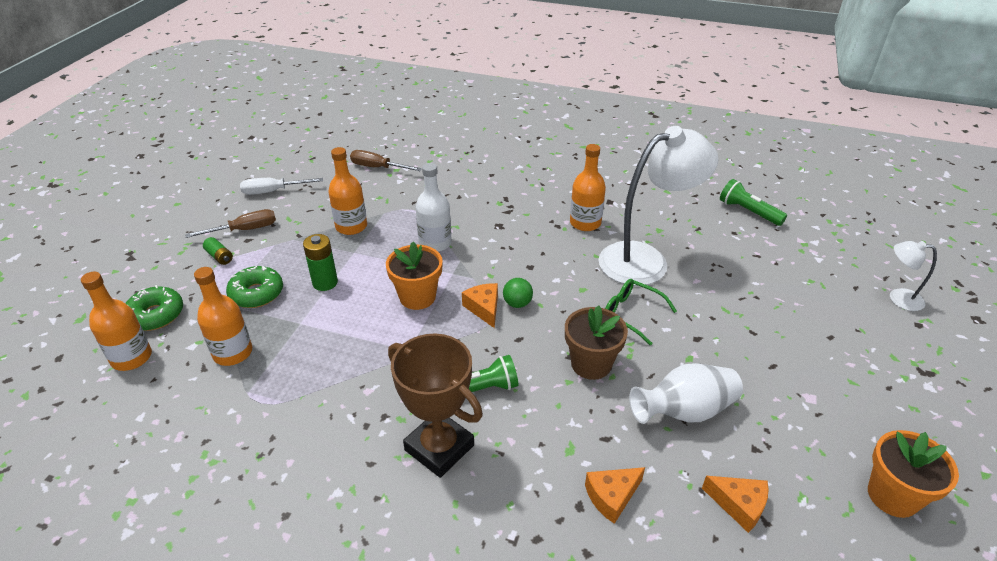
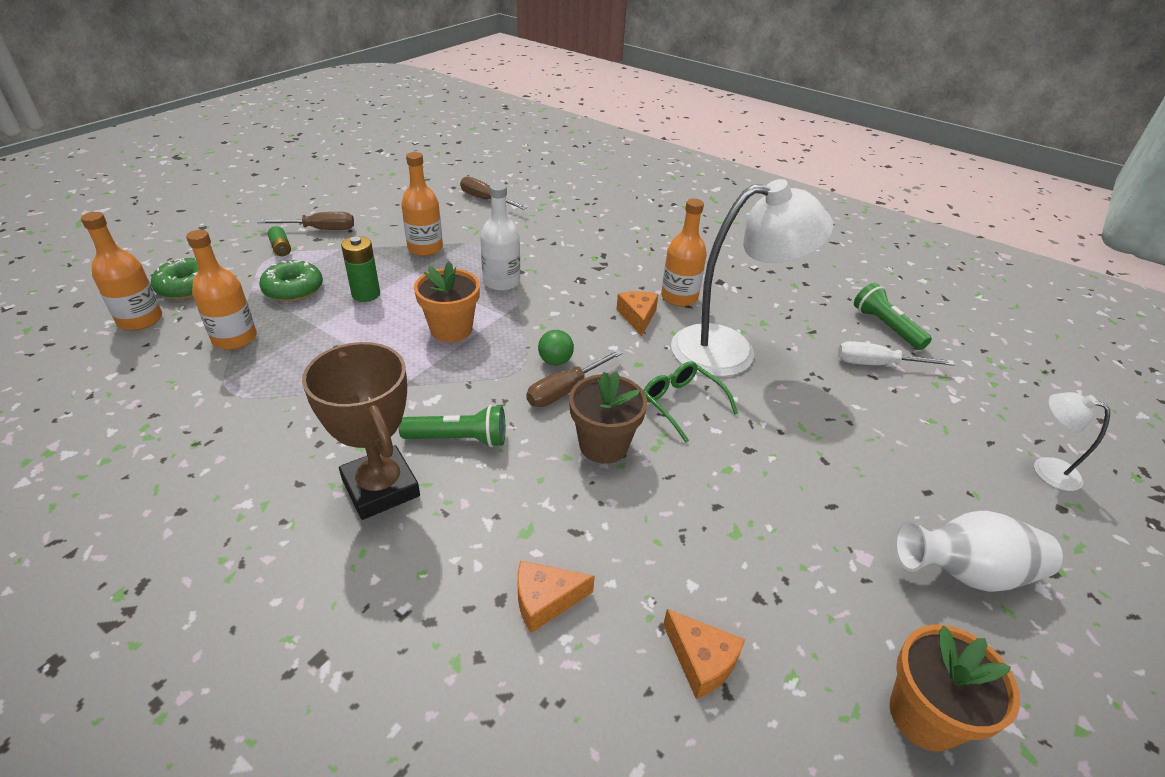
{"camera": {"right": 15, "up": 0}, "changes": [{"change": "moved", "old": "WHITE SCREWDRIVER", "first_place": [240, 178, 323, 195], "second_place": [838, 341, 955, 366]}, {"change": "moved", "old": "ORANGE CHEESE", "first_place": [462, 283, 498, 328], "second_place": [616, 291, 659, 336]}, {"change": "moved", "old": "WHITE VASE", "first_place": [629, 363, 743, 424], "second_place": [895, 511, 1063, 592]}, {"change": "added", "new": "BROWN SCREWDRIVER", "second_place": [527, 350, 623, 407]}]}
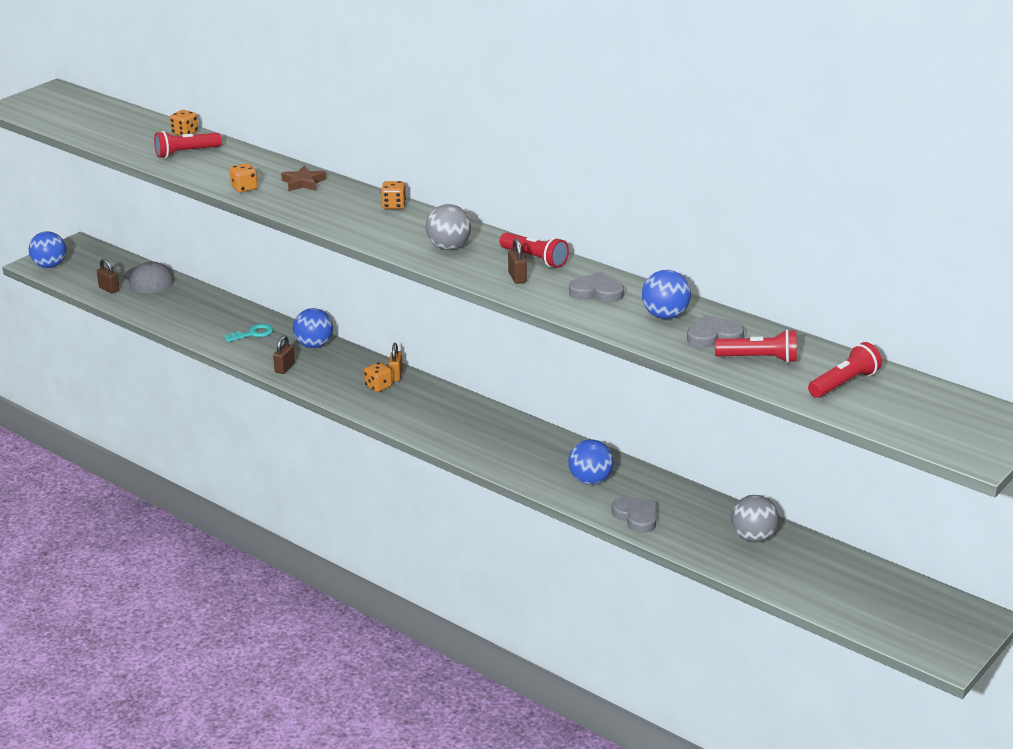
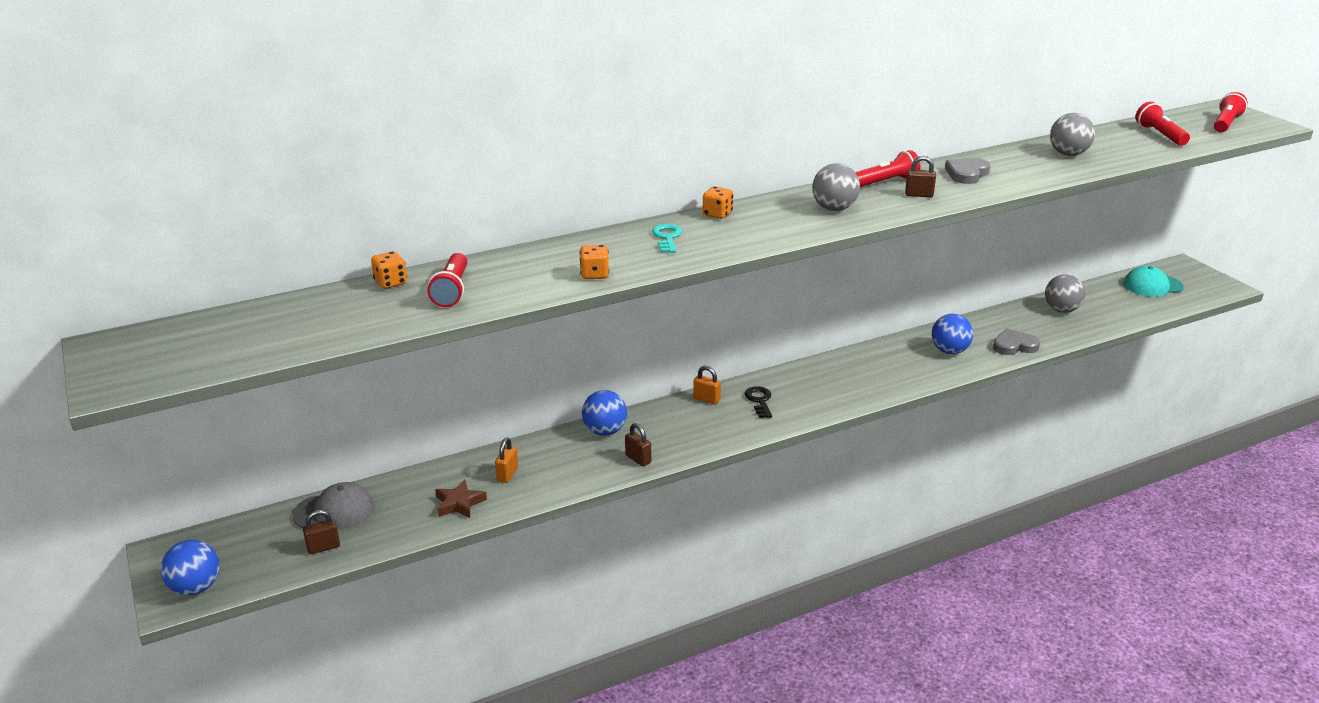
{"camera": {"right": -65, "up": 0}, "changes": [{"change": "moved", "old": "TURQUOISE KEY", "first_place": [224, 324, 273, 342], "second_place": [652, 224, 682, 253]}, {"change": "moved", "old": "BROWN STAR", "first_place": [281, 166, 326, 191], "second_place": [435, 479, 487, 518]}, {"change": "removed", "old": "ORANGE DICE", "first_place": [364, 362, 392, 392]}, {"change": "removed", "old": "BLUE BALL", "first_place": [642, 270, 691, 319]}, {"change": "replaced", "old": "GREY HEART", "new": "GREY BALL", "first_place": [687, 315, 744, 348], "second_place": [1050, 113, 1095, 156]}, {"change": "moved", "old": "RED FLASHLIGHT", "first_place": [715, 329, 797, 363], "second_place": [1214, 92, 1248, 132]}, {"change": "added", "new": "ORANGE PADLOCK", "second_place": [495, 438, 518, 483]}, {"change": "added", "new": "BLACK KEY", "second_place": [745, 386, 772, 418]}, {"change": "added", "new": "TURQUOISE CAP", "second_place": [1123, 266, 1184, 297]}]}
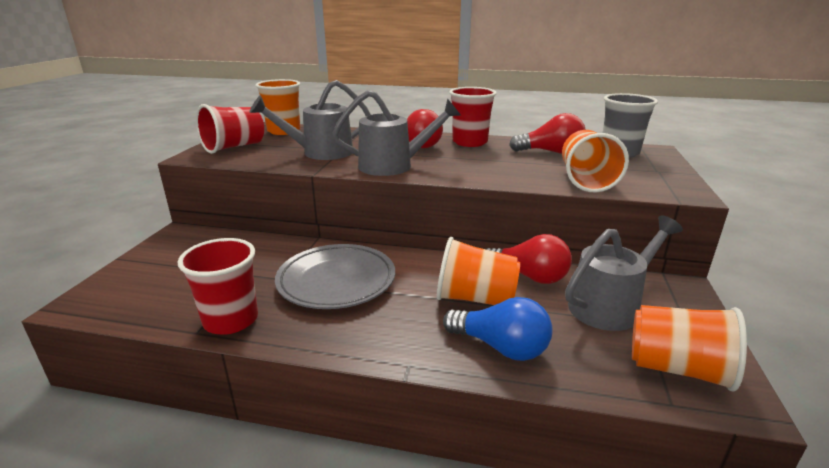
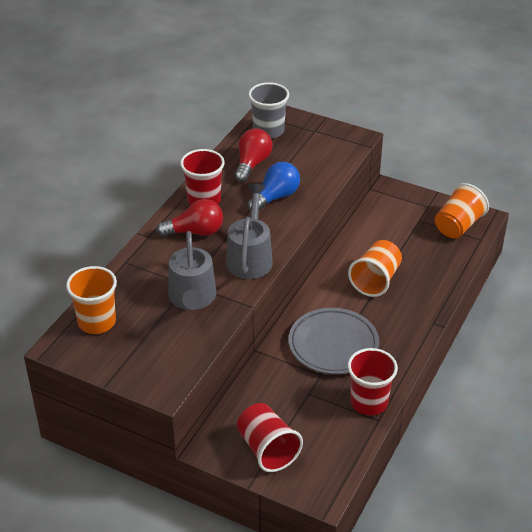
{"camera": {"right": -75, "up": 15}, "changes": [{"change": "moved", "old": "RED CUP", "first_place": [196, 104, 264, 154], "second_place": [237, 403, 303, 472]}, {"change": "moved", "old": "BLUE LIGHT BULB", "first_place": [443, 297, 553, 361], "second_place": [247, 162, 300, 212]}, {"change": "removed", "old": "RED LIGHT BULB", "first_place": [486, 234, 572, 284]}, {"change": "removed", "old": "ORANGE CUP", "first_place": [562, 130, 629, 192]}, {"change": "removed", "old": "GREY WATERING CAN", "first_place": [565, 215, 683, 331]}]}
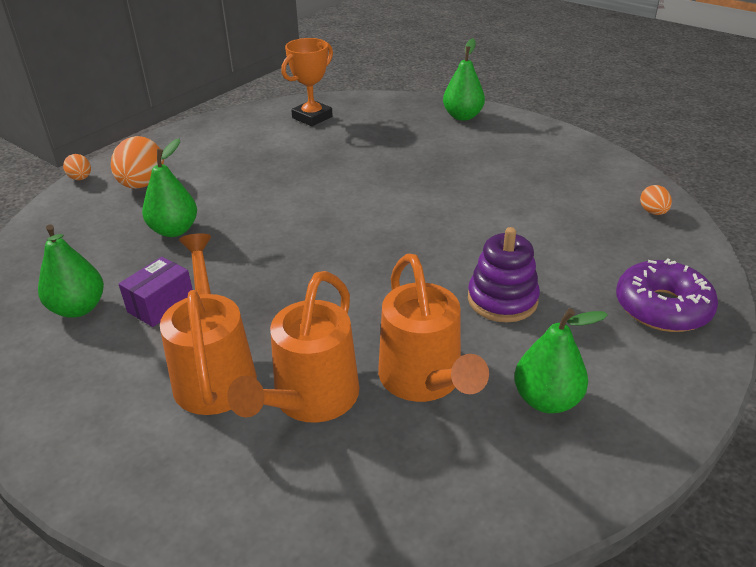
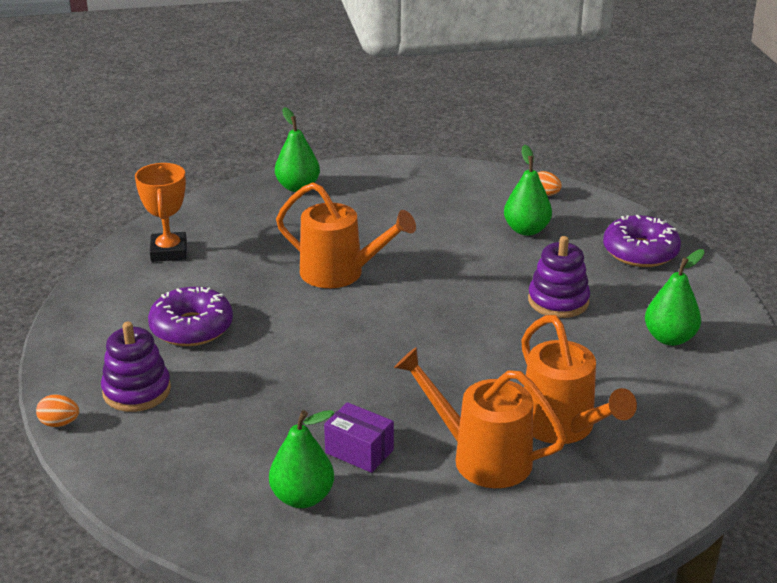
{"camera": {"right": -50, "up": -5}, "changes": [{"change": "replaced", "old": "ORANGE EGG", "new": "PURPLE STACKING TOY", "first_place": [111, 136, 164, 189], "second_place": [101, 322, 171, 412]}, {"change": "turned", "old": "PURPLE BOX", "first_place": [119, 257, 193, 327], "second_place": [324, 402, 394, 473], "degrees": -45}, {"change": "moved", "old": "GREEN PEAR", "first_place": [142, 139, 197, 237], "second_place": [504, 145, 552, 236]}, {"change": "moved", "old": "ORANGE WATERING CAN", "first_place": [378, 254, 489, 402], "second_place": [276, 182, 416, 288]}, {"change": "added", "new": "PURPLE DONUT", "second_place": [148, 287, 233, 346]}]}
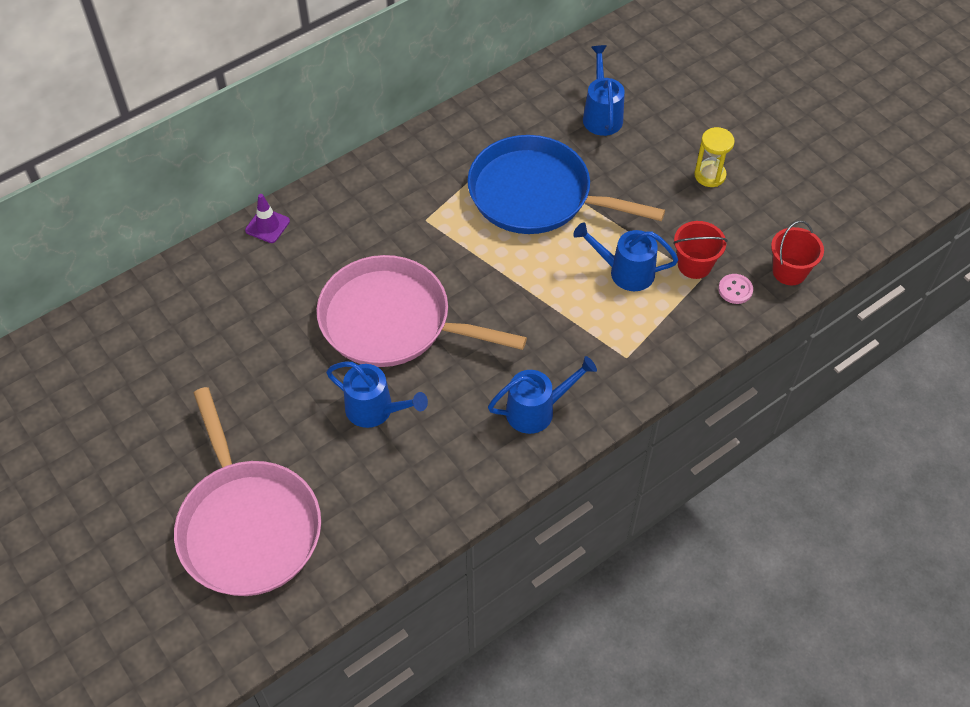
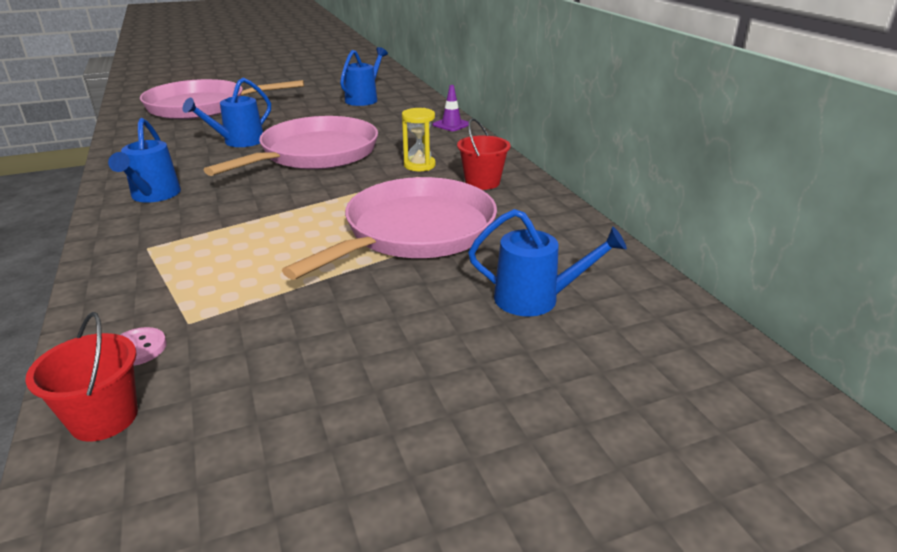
{"camera": {"right": 105, "up": -25}, "changes": [{"change": "recoloured", "old": "BLUE PAN", "new": "PINK PAN", "first_place": [467, 135, 665, 234], "second_place": [282, 177, 497, 280]}, {"change": "moved", "old": "BLUE WATERING CAN", "first_place": [573, 222, 678, 291], "second_place": [340, 47, 388, 106]}, {"change": "moved", "old": "RED BUCKET", "first_place": [673, 221, 728, 279], "second_place": [457, 118, 511, 190]}, {"change": "moved", "old": "YELLOW HOURGLASS", "first_place": [694, 127, 735, 187], "second_place": [402, 108, 436, 171]}]}
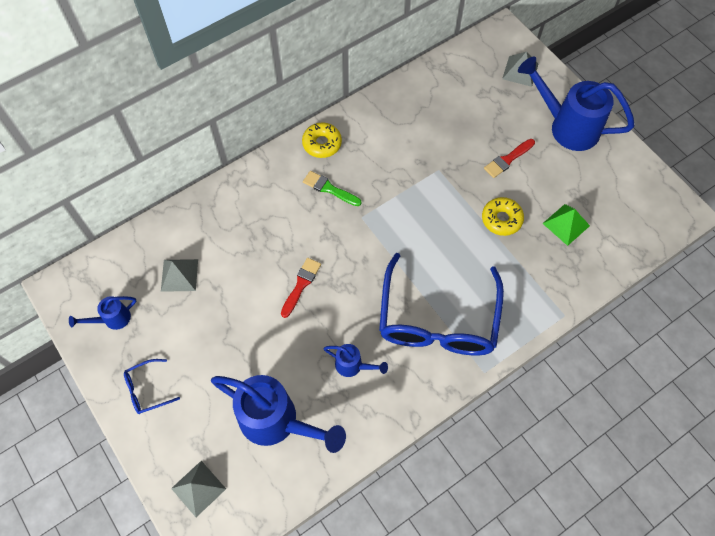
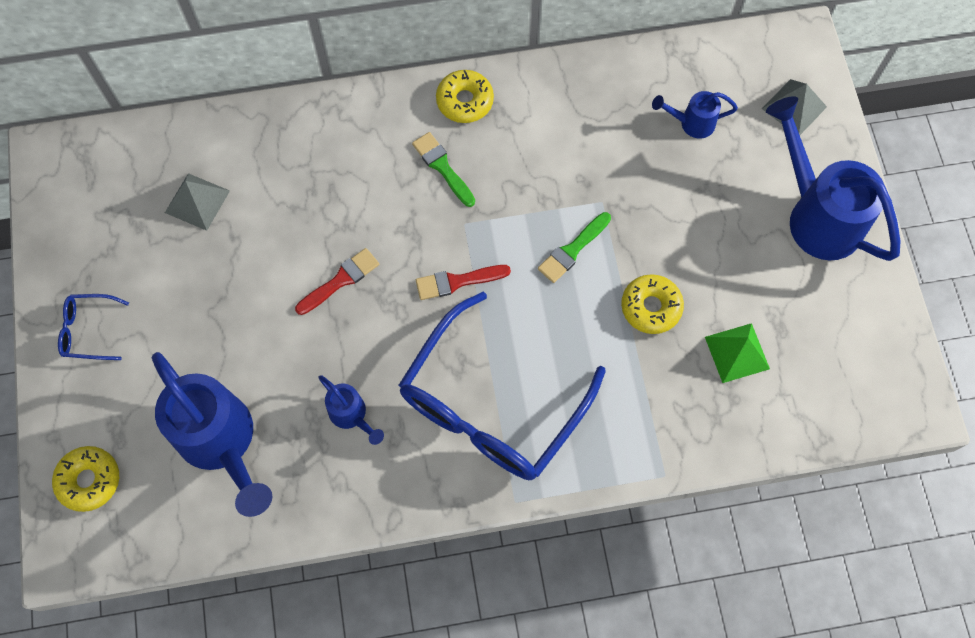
{"camera": {"right": 25, "up": 5}, "changes": [{"change": "moved", "old": "BLUE WATERING CAN", "first_place": [69, 296, 136, 330], "second_place": [652, 91, 738, 139]}, {"change": "replaced", "old": "GREY PYRAMID", "new": "YELLOW DONUT", "first_place": [171, 461, 226, 517], "second_place": [52, 446, 119, 512]}, {"change": "moved", "old": "RED BRUSH", "first_place": [484, 139, 535, 178], "second_place": [416, 265, 511, 300]}, {"change": "added", "new": "GREEN BRUSH", "second_place": [538, 212, 611, 283]}]}
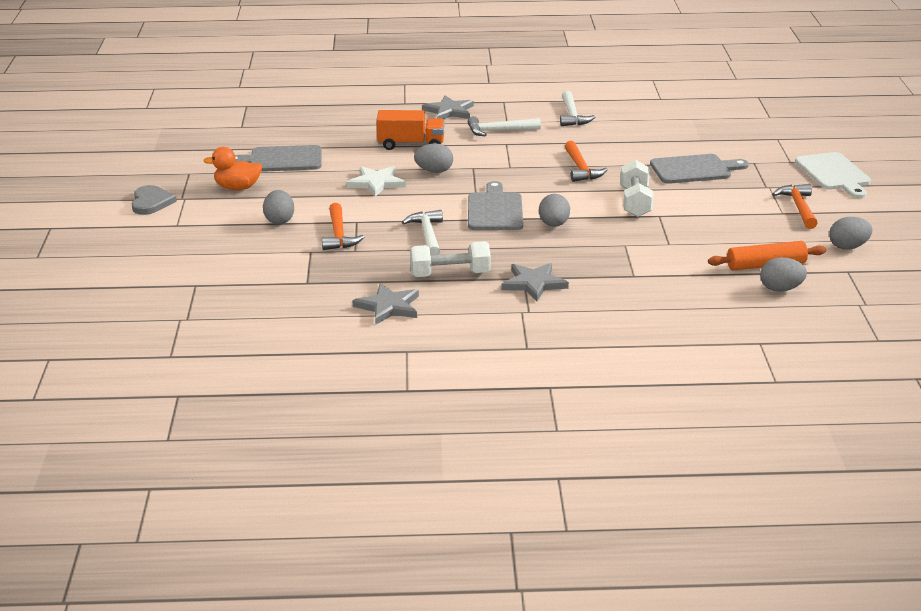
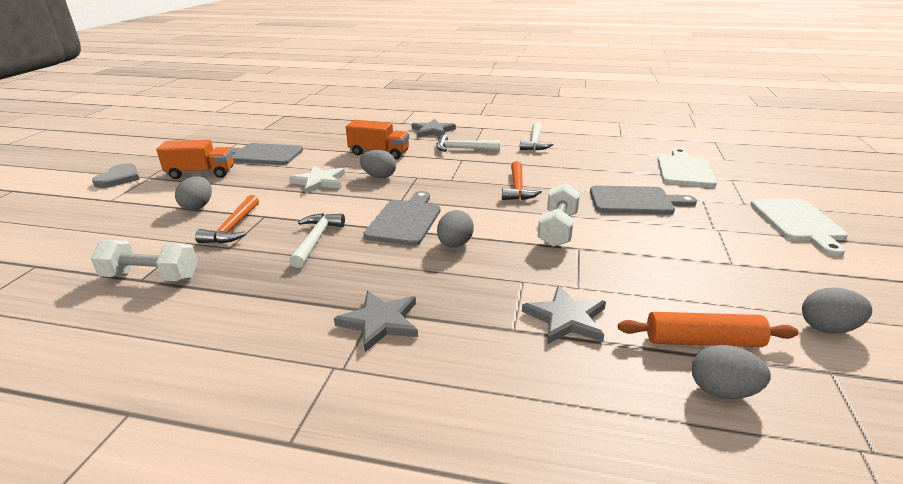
{"camera": {"right": 15, "up": 0}, "changes": [{"change": "replaced", "old": "ORANGE DUCK", "new": "ORANGE TRUCK", "first_place": [203, 147, 262, 190], "second_place": [156, 140, 234, 179]}, {"change": "moved", "old": "GREY STAR", "first_place": [352, 283, 419, 325], "second_place": [522, 285, 606, 344]}, {"change": "moved", "old": "WHITE DUMBBELL", "first_place": [410, 241, 491, 277], "second_place": [91, 240, 198, 281]}, {"change": "removed", "old": "ORANGE HAMMER", "first_place": [772, 184, 818, 229]}, {"change": "added", "new": "WHITE CUTTING BOARD", "second_place": [658, 148, 717, 187]}]}
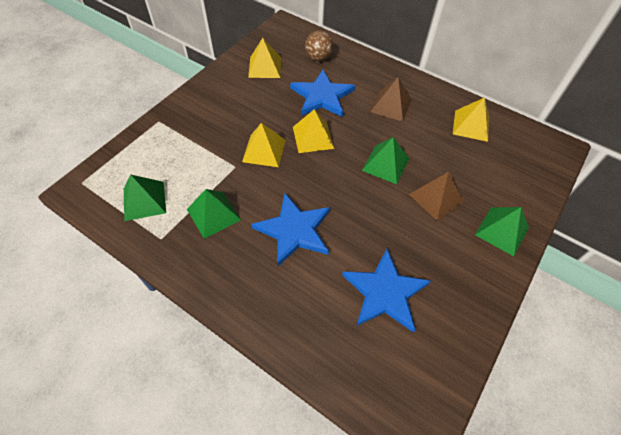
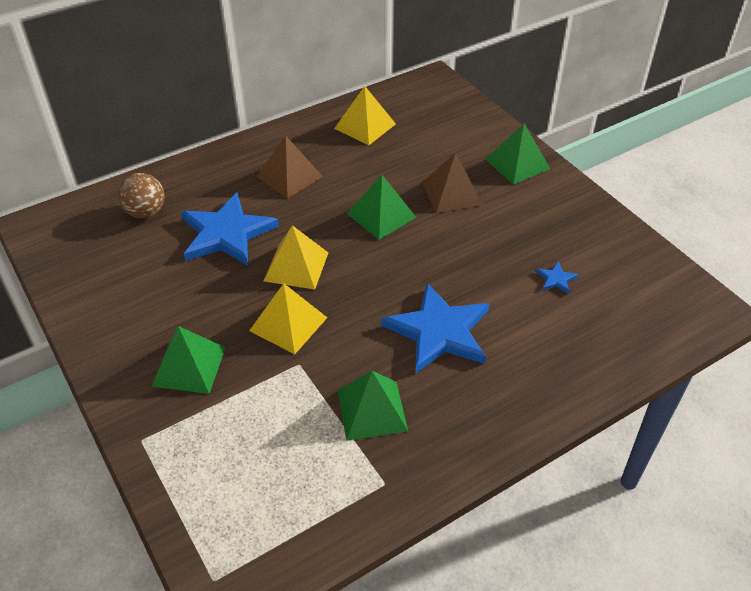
{"camera": {"right": -65, "up": -10}, "changes": [{"change": "moved", "old": "GREEN PYRAMID", "first_place": [124, 174, 166, 221], "second_place": [151, 326, 226, 394]}, {"change": "removed", "old": "YELLOW PYRAMID", "first_place": [248, 38, 281, 78]}, {"change": "resized", "old": "BLUE STAR", "first_place": [342, 249, 430, 332], "second_place": [536, 262, 578, 294], "factor": 0.4}]}
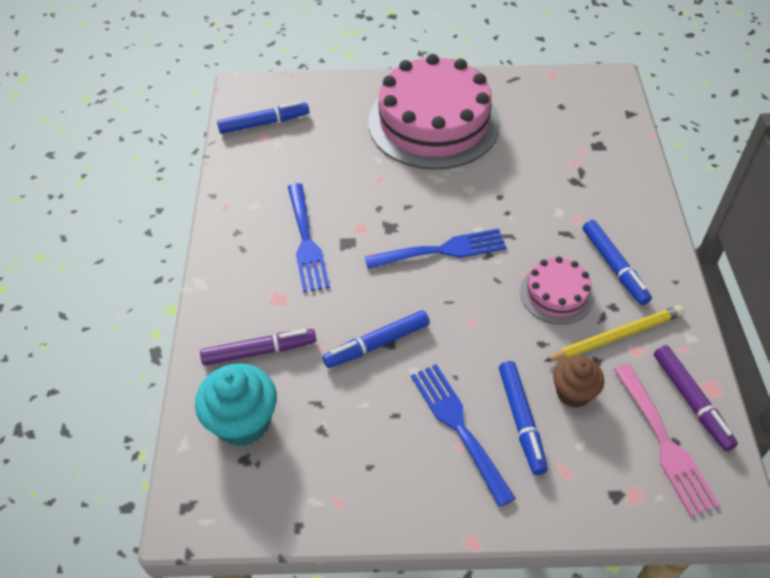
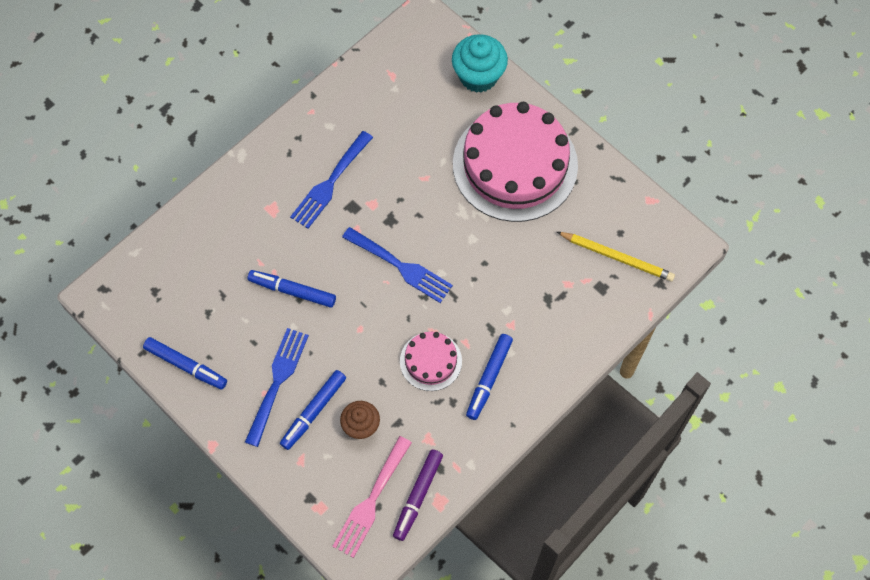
{"camera": {"right": 45, "up": 15}, "changes": [{"change": "moved", "old": "TURQUOISE CUPCAKE", "first_place": [195, 363, 277, 446], "second_place": [452, 34, 508, 93]}, {"change": "removed", "old": "PURPLE MARKER", "first_place": [200, 329, 316, 366]}, {"change": "moved", "old": "BLUE MARKER", "first_place": [217, 101, 309, 134], "second_place": [143, 337, 227, 389]}, {"change": "moved", "old": "YELLOW PENCIL", "first_place": [545, 305, 684, 361], "second_place": [557, 232, 675, 282]}]}
